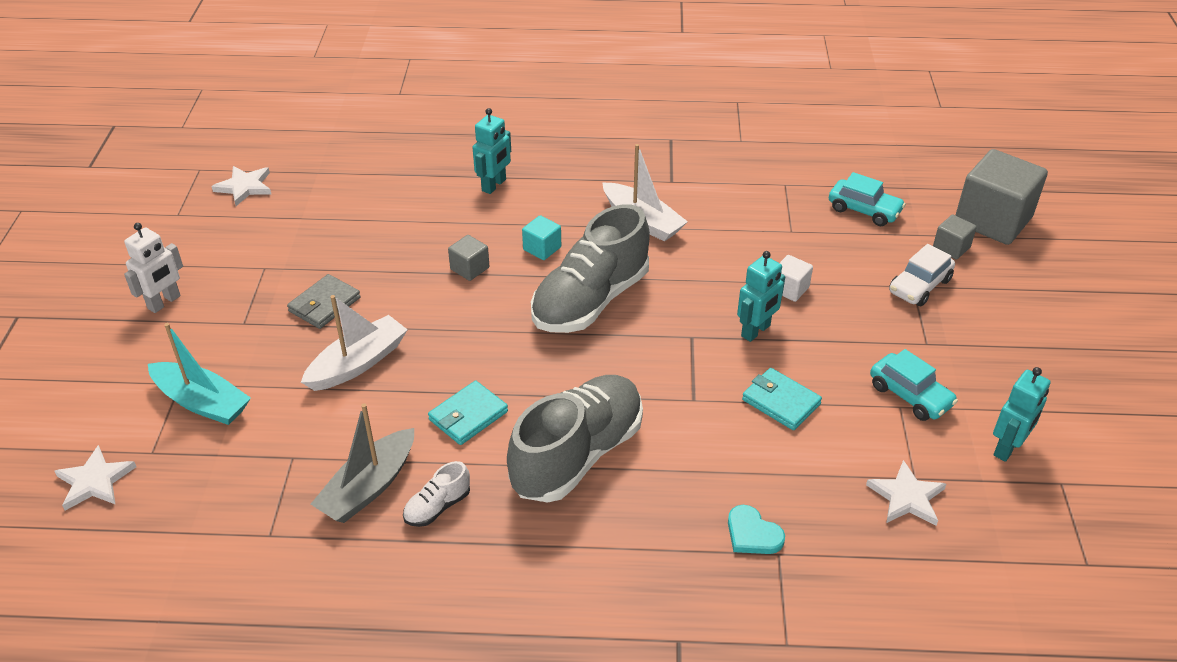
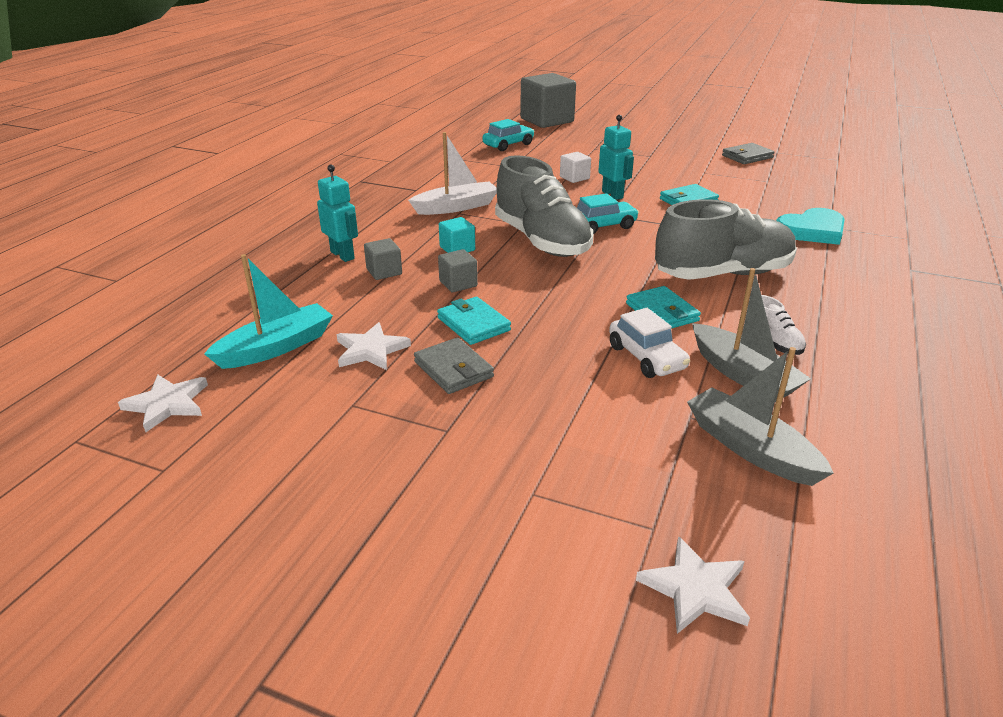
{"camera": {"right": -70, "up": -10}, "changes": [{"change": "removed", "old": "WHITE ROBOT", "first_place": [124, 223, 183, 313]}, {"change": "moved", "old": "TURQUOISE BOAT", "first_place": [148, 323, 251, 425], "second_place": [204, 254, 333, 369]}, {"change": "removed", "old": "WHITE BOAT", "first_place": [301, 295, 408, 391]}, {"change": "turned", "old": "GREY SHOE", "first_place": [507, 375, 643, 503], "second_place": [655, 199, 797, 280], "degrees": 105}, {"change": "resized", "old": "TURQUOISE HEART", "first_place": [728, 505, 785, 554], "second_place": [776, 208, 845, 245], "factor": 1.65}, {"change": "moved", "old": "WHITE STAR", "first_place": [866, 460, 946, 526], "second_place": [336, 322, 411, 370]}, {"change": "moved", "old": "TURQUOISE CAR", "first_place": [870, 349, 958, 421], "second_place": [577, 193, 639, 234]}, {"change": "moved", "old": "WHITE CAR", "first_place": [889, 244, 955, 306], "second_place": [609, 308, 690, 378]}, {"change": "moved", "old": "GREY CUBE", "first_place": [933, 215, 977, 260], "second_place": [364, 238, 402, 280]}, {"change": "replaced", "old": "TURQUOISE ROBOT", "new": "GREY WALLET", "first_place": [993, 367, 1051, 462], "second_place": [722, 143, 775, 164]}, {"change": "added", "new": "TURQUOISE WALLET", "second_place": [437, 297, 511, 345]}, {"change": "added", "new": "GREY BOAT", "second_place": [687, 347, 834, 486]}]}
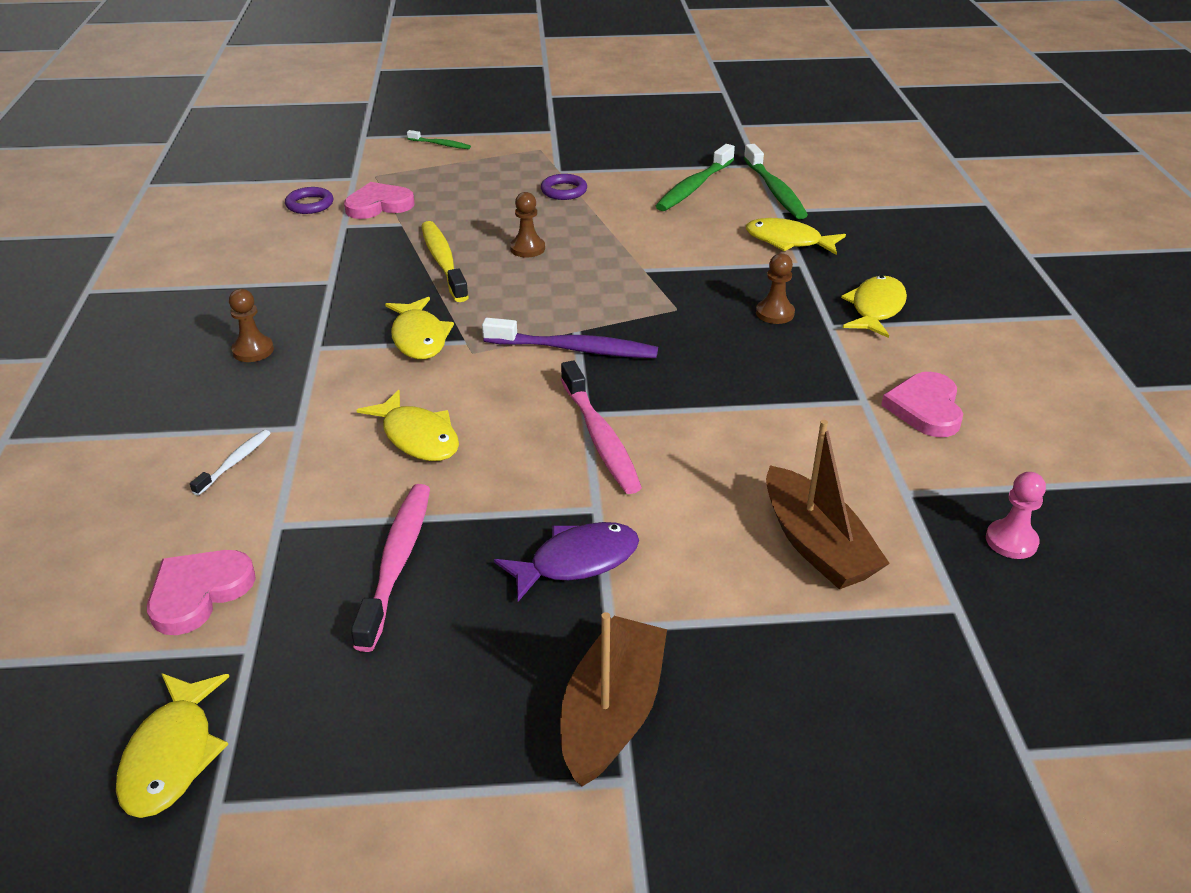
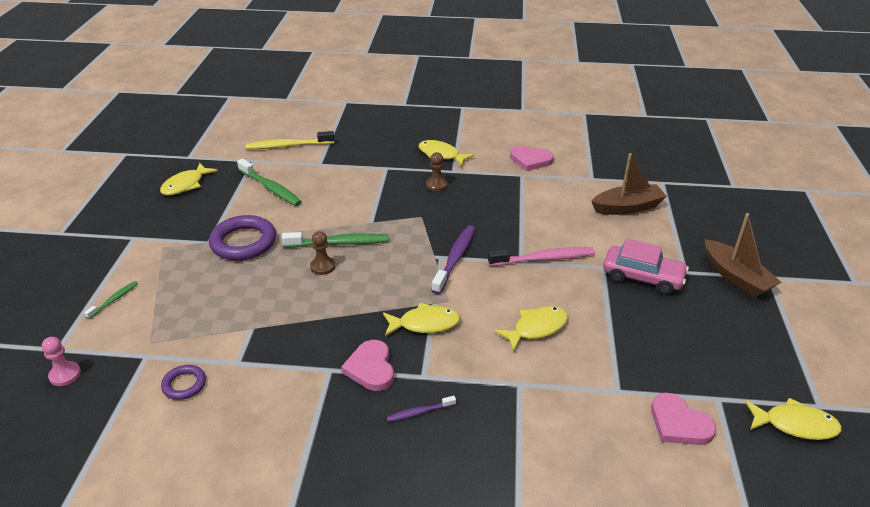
{"camera": {"right": -80, "up": 0}, "changes": [{"change": "removed", "old": "WHITE TOOTHBRUSH", "first_place": [190, 430, 271, 496]}, {"change": "replaced", "old": "BROWN PAWN", "new": "PURPLE TOOTHBRUSH", "first_place": [229, 289, 274, 362], "second_place": [386, 396, 456, 422]}, {"change": "moved", "old": "PINK HEART", "first_place": [344, 182, 415, 219], "second_place": [341, 340, 394, 391]}, {"change": "removed", "old": "PINK TOOTHBRUSH", "first_place": [351, 484, 430, 652]}, {"change": "moved", "old": "YELLOW TOOTHBRUSH", "first_place": [421, 221, 469, 302], "second_place": [246, 131, 334, 149]}, {"change": "replaced", "old": "PURPLE FISH", "new": "PINK CAR", "first_place": [494, 522, 639, 602], "second_place": [603, 239, 689, 295]}, {"change": "resized", "old": "PURPLE RING", "first_place": [541, 174, 587, 200], "second_place": [209, 215, 276, 261], "factor": 1.89}, {"change": "turned", "old": "BROWN BOAT", "first_place": [560, 612, 667, 787], "second_place": [705, 213, 781, 297], "degrees": -150}, {"change": "moved", "old": "GREEN TOOTHBRUSH", "first_place": [744, 144, 808, 219], "second_place": [281, 232, 388, 248]}, {"change": "moved", "old": "YELLOW FISH", "first_place": [746, 218, 846, 255], "second_place": [160, 163, 217, 195]}, {"change": "moved", "old": "PINK PAWN", "first_place": [986, 472, 1046, 559], "second_place": [42, 337, 81, 386]}]}
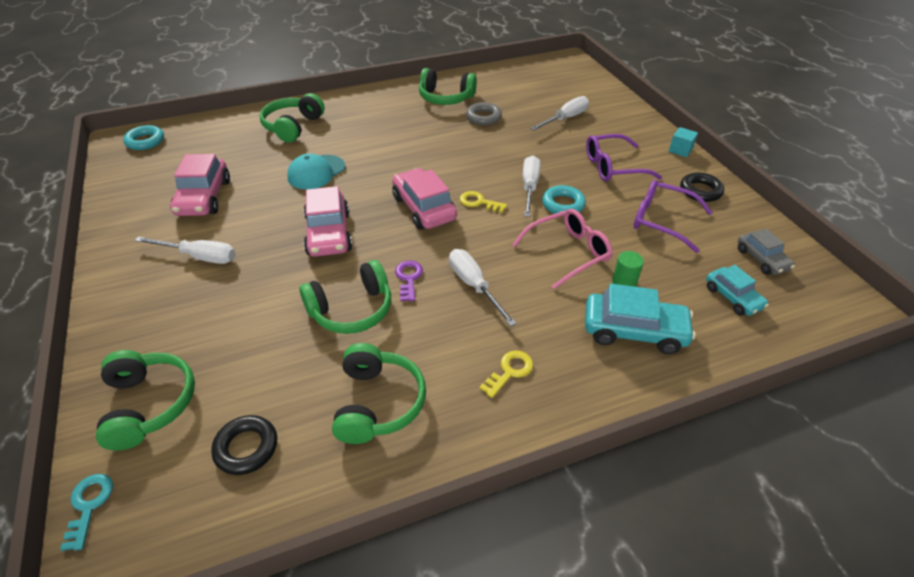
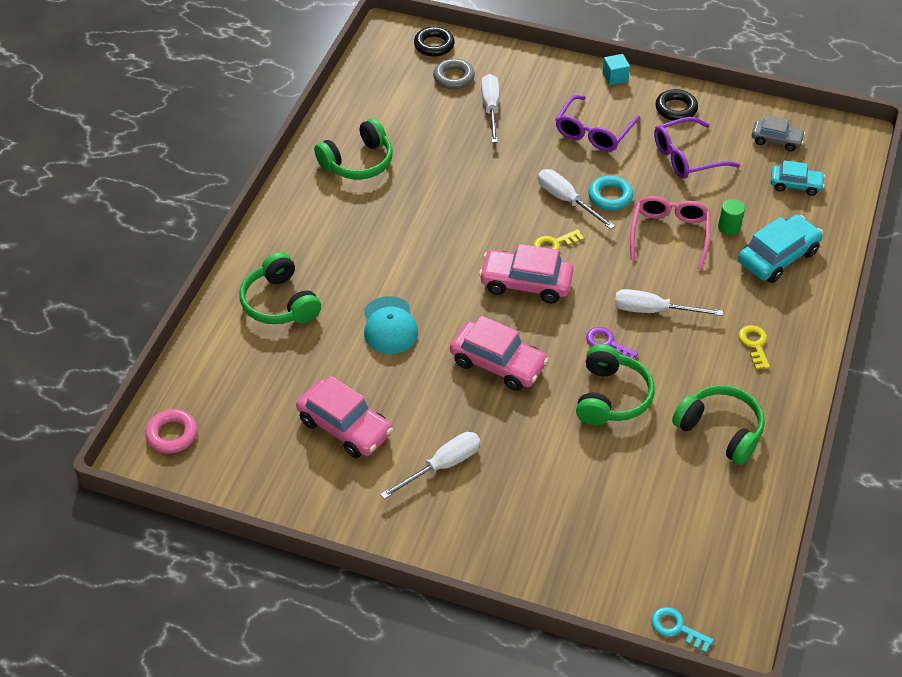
{"camera": {"right": -50, "up": 5}, "changes": [{"change": "removed", "old": "GREEN HEADPHONES", "first_place": [96, 350, 195, 451]}, {"change": "recoloured", "old": "TURQUOISE RING", "new": "PINK RING", "first_place": [123, 125, 164, 150], "second_place": [145, 409, 197, 453]}, {"change": "moved", "old": "BLACK RING", "first_place": [211, 415, 277, 475], "second_place": [414, 27, 455, 57]}, {"change": "moved", "old": "GREY RING", "first_place": [466, 102, 502, 125], "second_place": [433, 59, 475, 90]}]}
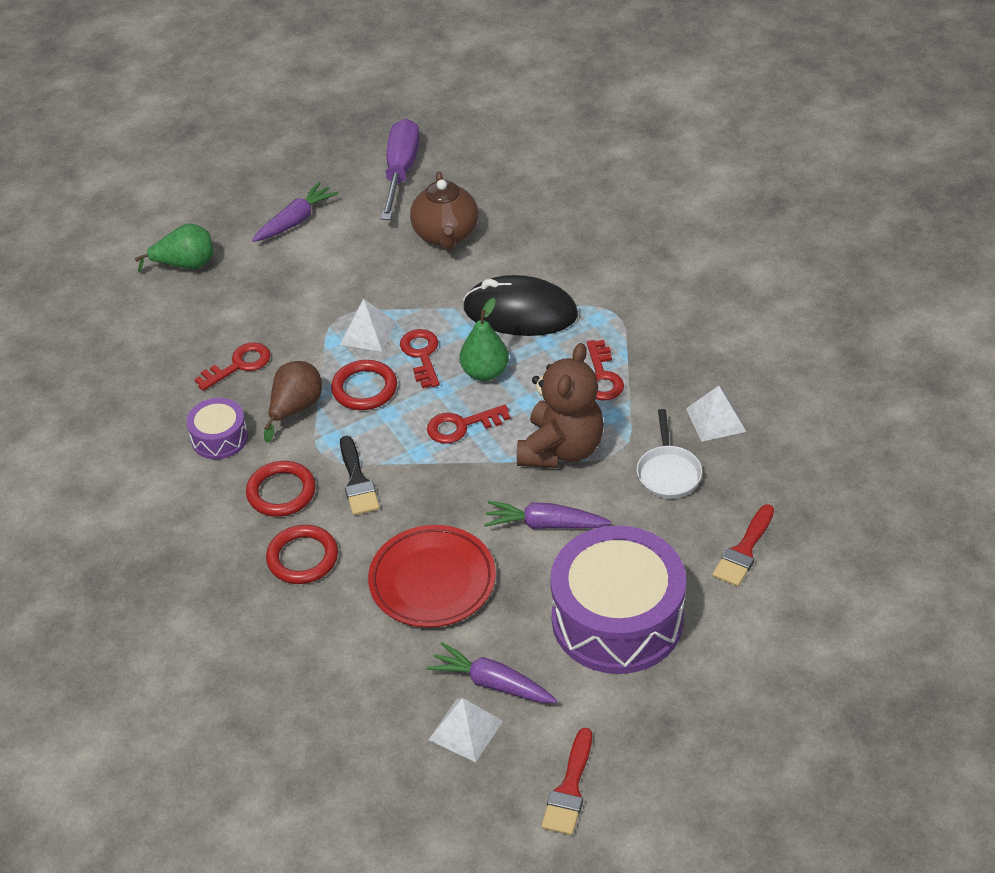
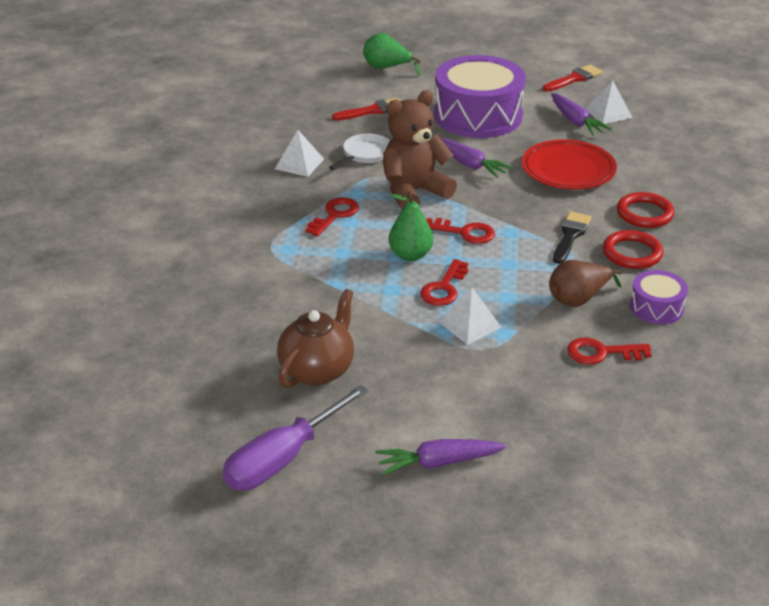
{"camera": {"right": -145, "up": -10}, "changes": [{"change": "moved", "old": "GREEN PEAR", "first_place": [135, 223, 213, 273], "second_place": [363, 33, 421, 76]}, {"change": "removed", "old": "RED RING", "first_place": [331, 360, 397, 410]}, {"change": "removed", "old": "BLACK MOUSE", "first_place": [463, 275, 578, 336]}]}
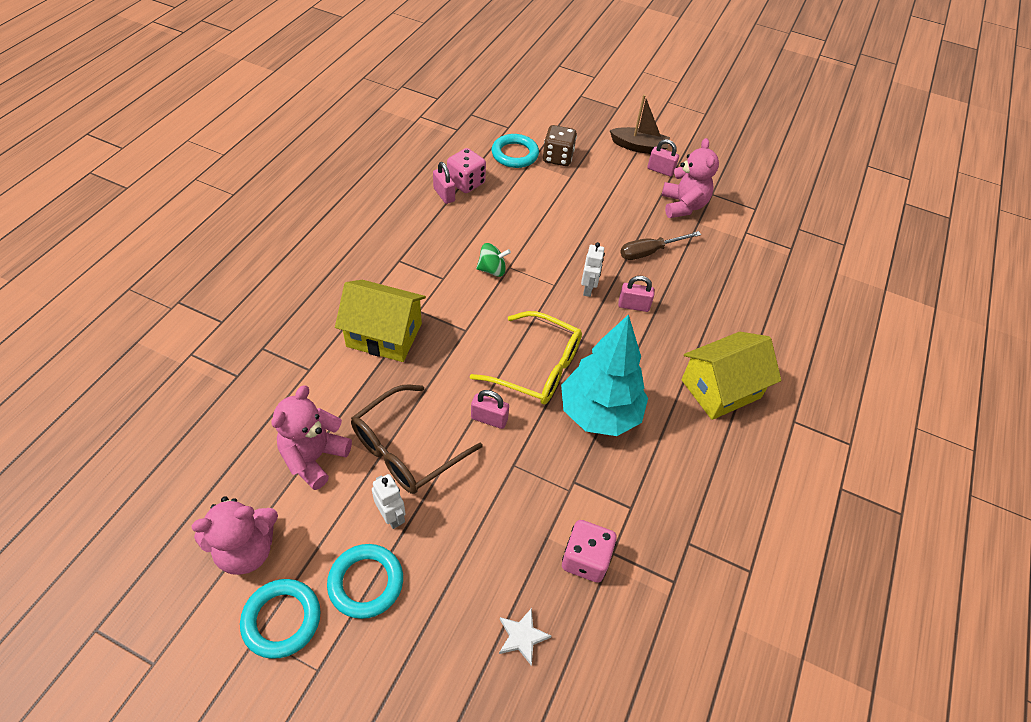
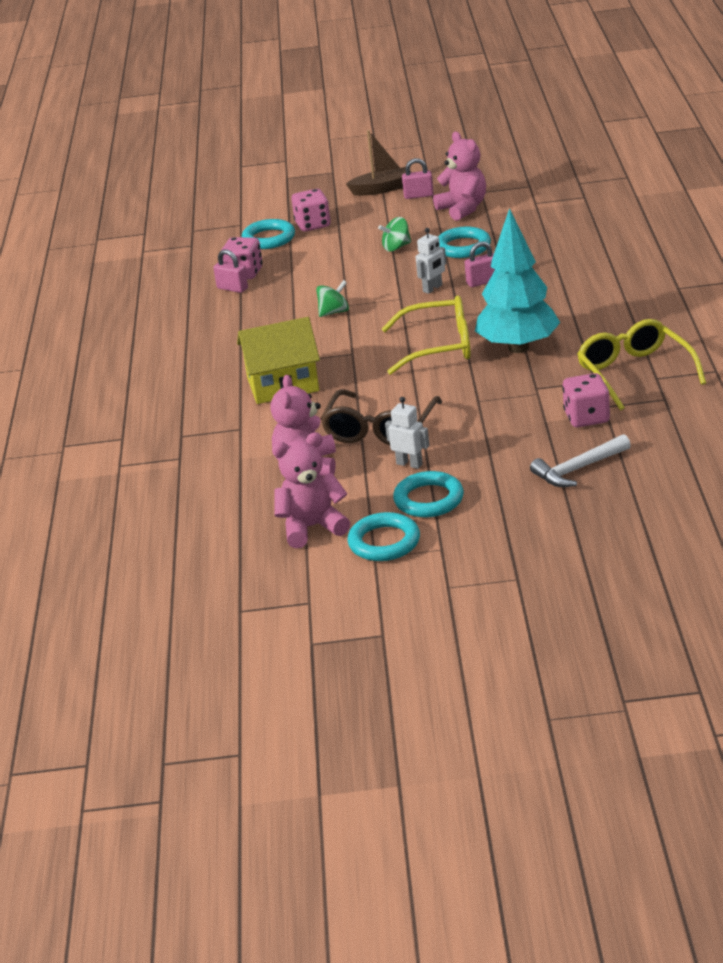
{"camera": {"right": -20, "up": -20}, "changes": [{"change": "turned", "old": "PINK TEDDY BEAR", "first_place": [191, 496, 278, 575], "second_place": [272, 432, 350, 548], "degrees": -150}, {"change": "removed", "old": "PINK PADLOCK", "first_place": [471, 390, 509, 429]}, {"change": "replaced", "old": "WHITE STAR", "new": "WHITE HAMMER", "first_place": [499, 608, 551, 665], "second_place": [530, 434, 631, 487]}, {"change": "recoloured", "old": "BROWN DICE", "new": "PINK DICE", "first_place": [543, 125, 577, 166], "second_place": [291, 189, 330, 232]}, {"change": "turned", "old": "WHITE ROBOT", "first_place": [581, 242, 605, 297], "second_place": [416, 228, 446, 294], "degrees": 60}, {"change": "replaced", "old": "BROWN SCREWDRIVER", "new": "TURQUOISE RING", "first_place": [620, 231, 701, 260], "second_place": [438, 227, 491, 258]}, {"change": "removed", "old": "YELLOW HOUSE", "first_place": [681, 332, 781, 420]}, {"change": "added", "new": "GREEN SPINNING TOP", "second_place": [378, 217, 411, 252]}, {"change": "added", "new": "YELLOW GLASSES", "second_place": [577, 319, 706, 411]}]}
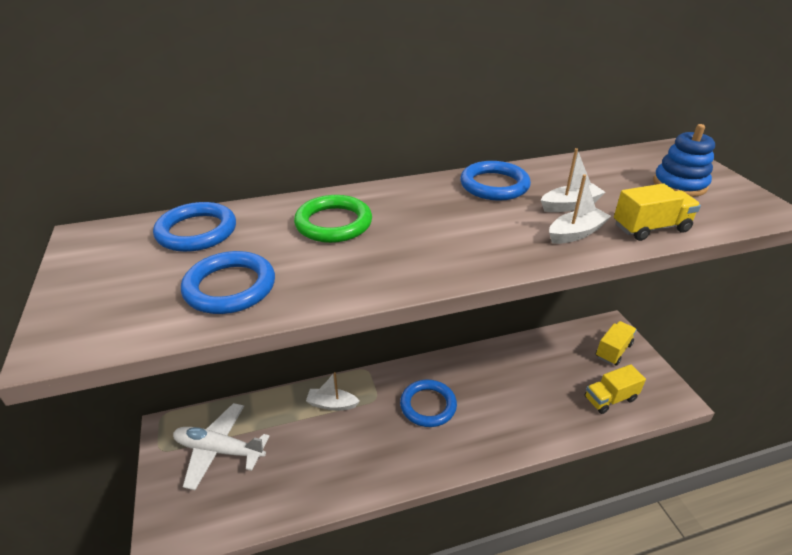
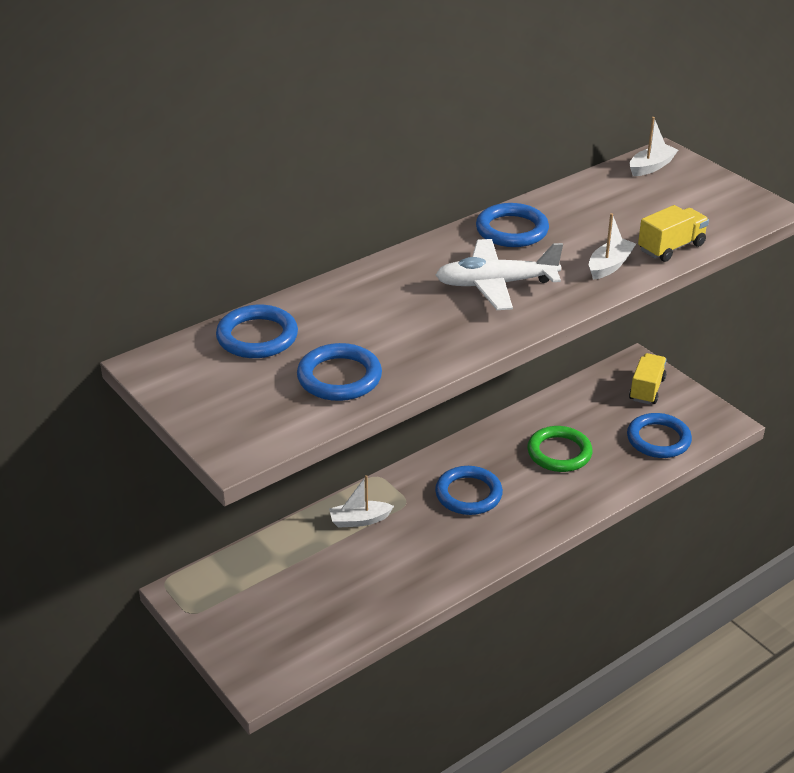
{"camera": {"right": -20, "up": 0}, "changes": [{"change": "moved", "old": "WHITE PLANE", "first_place": [173, 403, 270, 490], "second_place": [436, 239, 563, 310]}, {"change": "moved", "old": "GREEN RING", "first_place": [294, 195, 372, 243], "second_place": [527, 426, 593, 472]}, {"change": "moved", "old": "WHITE BOAT", "first_place": [541, 148, 605, 212], "second_place": [630, 117, 678, 176]}, {"change": "replaced", "old": "YELLOW TRUCK", "new": "BLUE RING", "first_place": [585, 364, 646, 414], "second_place": [627, 413, 692, 458]}, {"change": "removed", "old": "BLUE STACKING TOY", "first_place": [653, 124, 715, 197]}]}
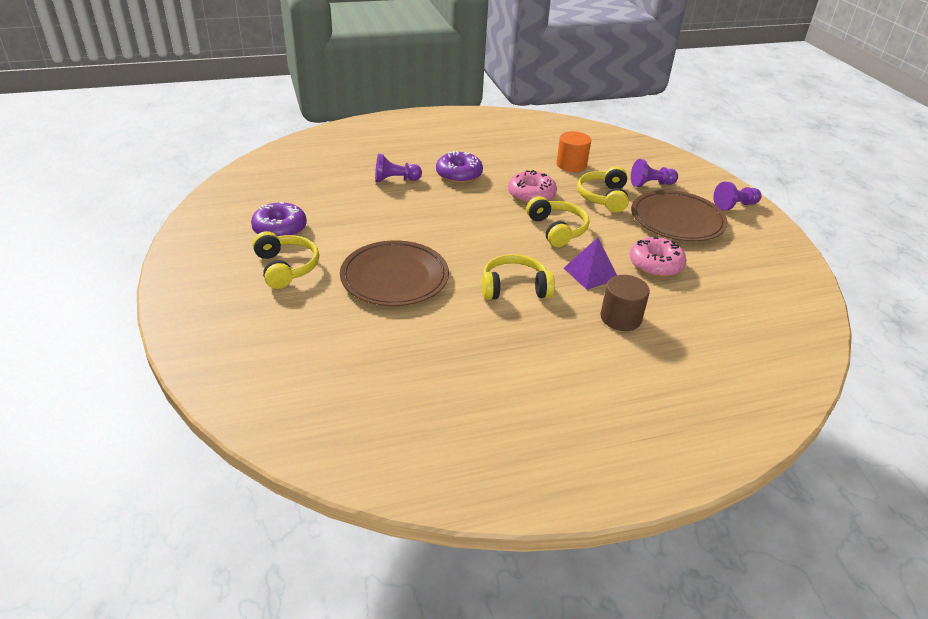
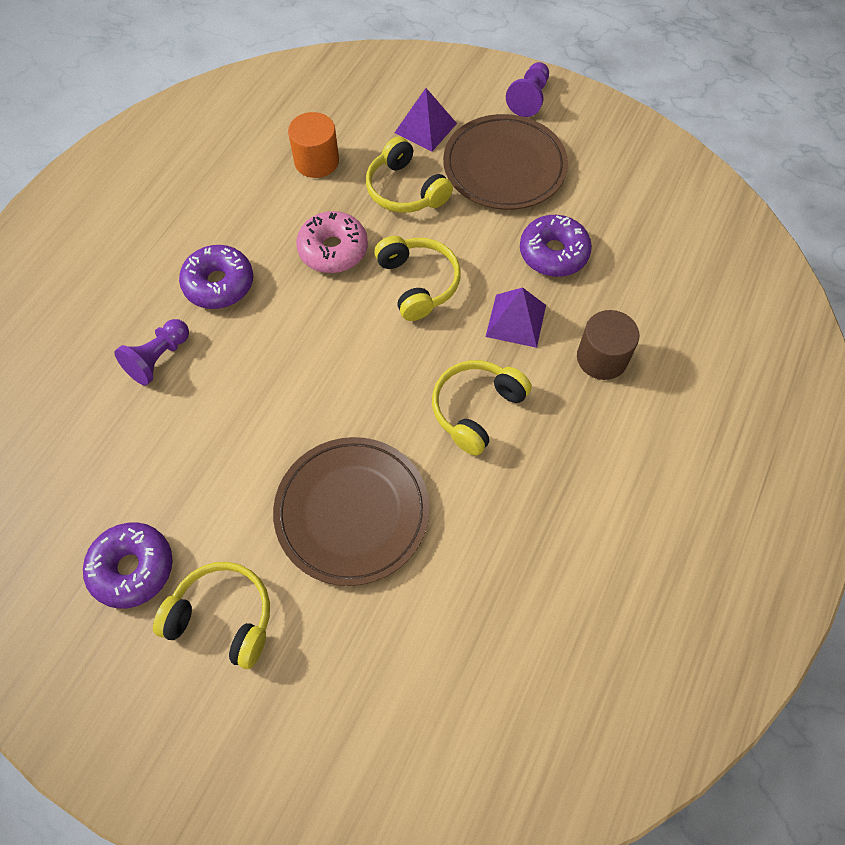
{"camera": {"right": -45, "up": 25}, "changes": [{"change": "turned", "old": "YELLOW HEADPHONES", "first_place": [526, 196, 590, 247], "second_place": [374, 236, 461, 321], "degrees": 45}, {"change": "recoloured", "old": "PINK DONUT", "new": "PURPLE DONUT", "first_place": [629, 237, 686, 277], "second_place": [520, 215, 592, 277]}, {"change": "replaced", "old": "PURPLE PAWN", "new": "PURPLE PYRAMID", "first_place": [631, 159, 678, 187], "second_place": [394, 88, 457, 151]}]}
